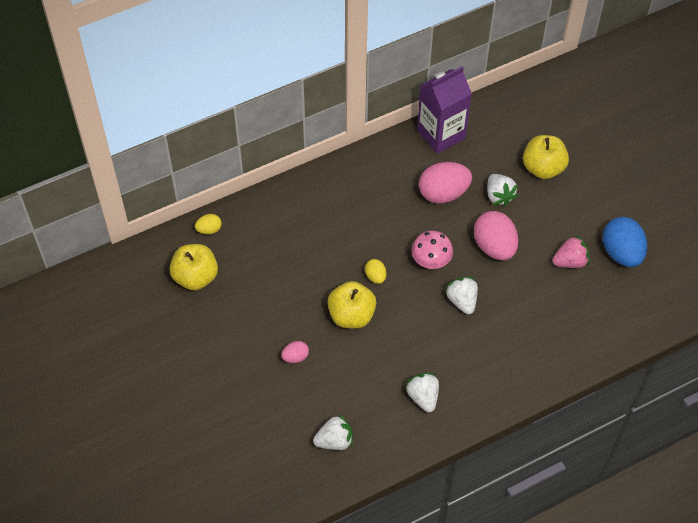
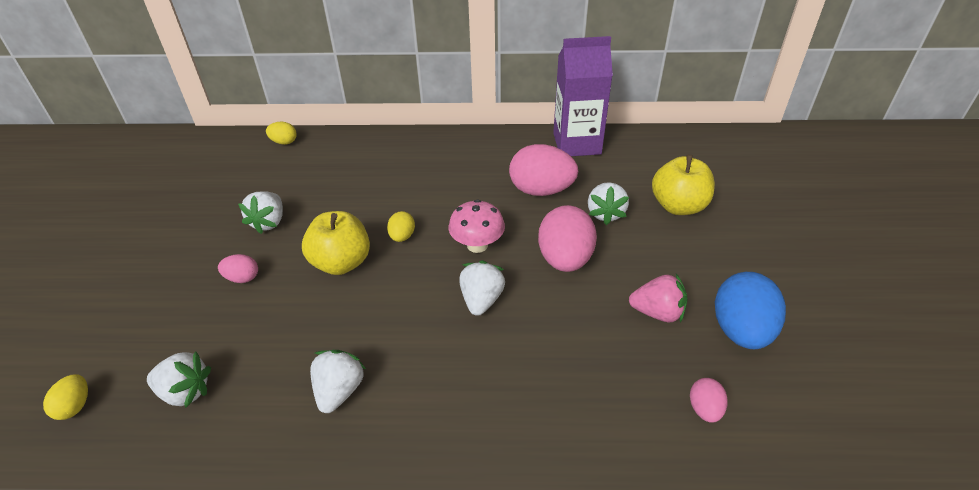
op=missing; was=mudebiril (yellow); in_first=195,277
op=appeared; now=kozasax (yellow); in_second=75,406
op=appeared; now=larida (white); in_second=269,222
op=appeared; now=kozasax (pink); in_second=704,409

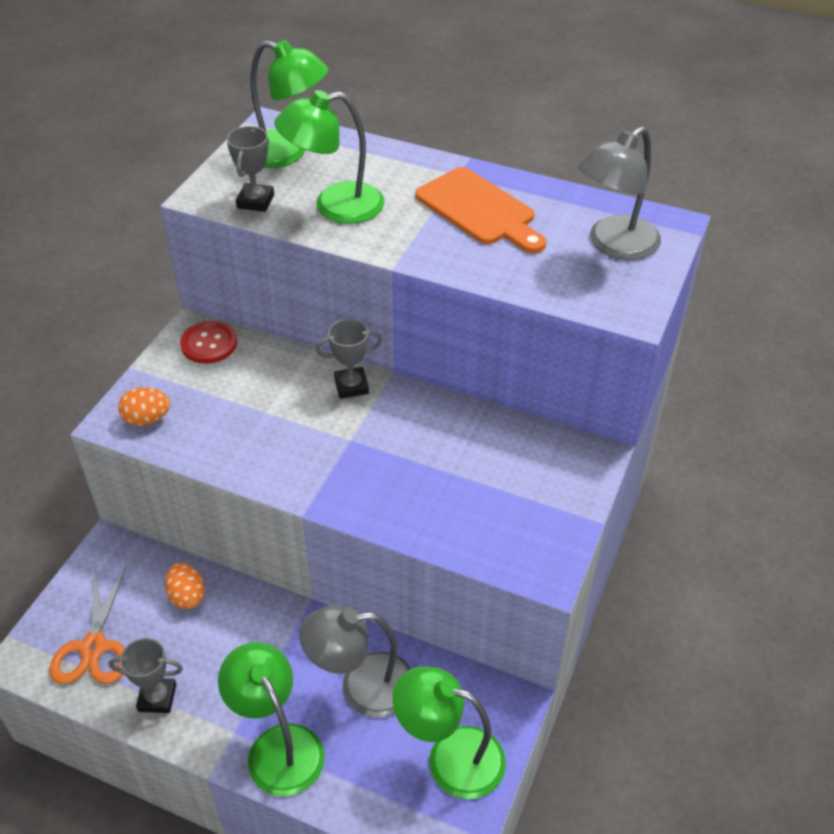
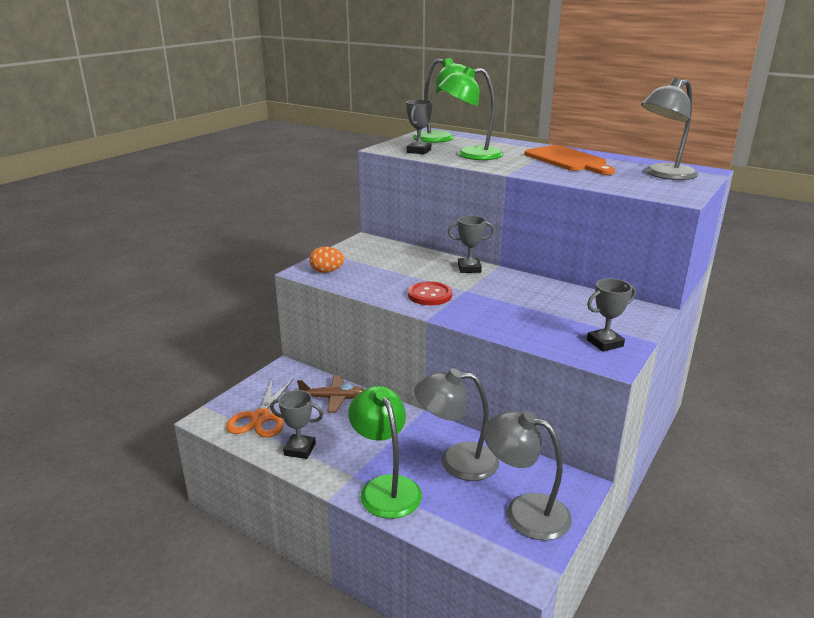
op=exchanged; was=kozasax (orange); now=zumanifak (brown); in_first=187,596; in_second=333,398
op=relocated; was=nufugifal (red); in_first=209,344; in_second=429,295
op=colour; was=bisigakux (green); now=bisigakux (grey); in_first=450,757; in_second=524,512
op=appeared; now=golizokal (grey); in_second=605,343

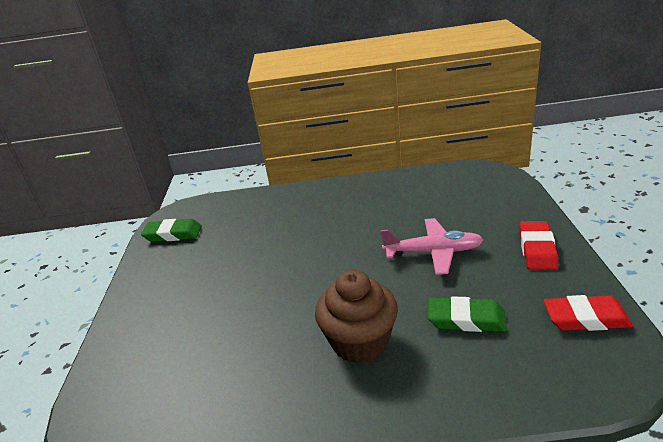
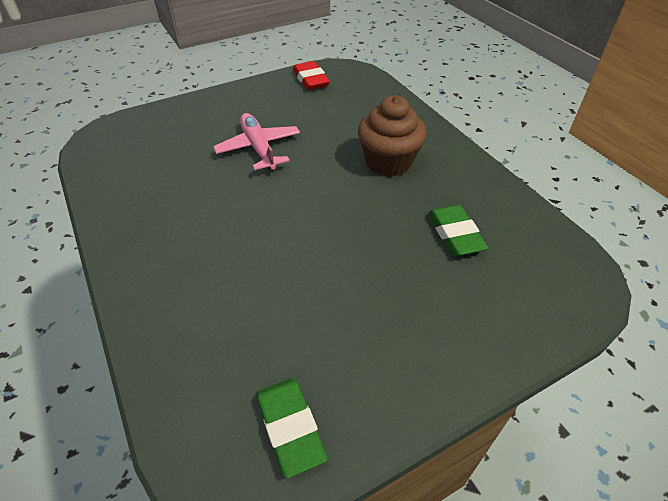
op=relocated; was=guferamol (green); in_first=466,319; in_second=455,234
op=missing; was=guferamol (red); in_first=537,249

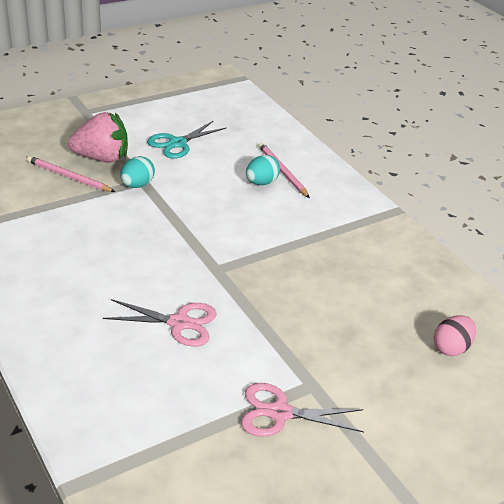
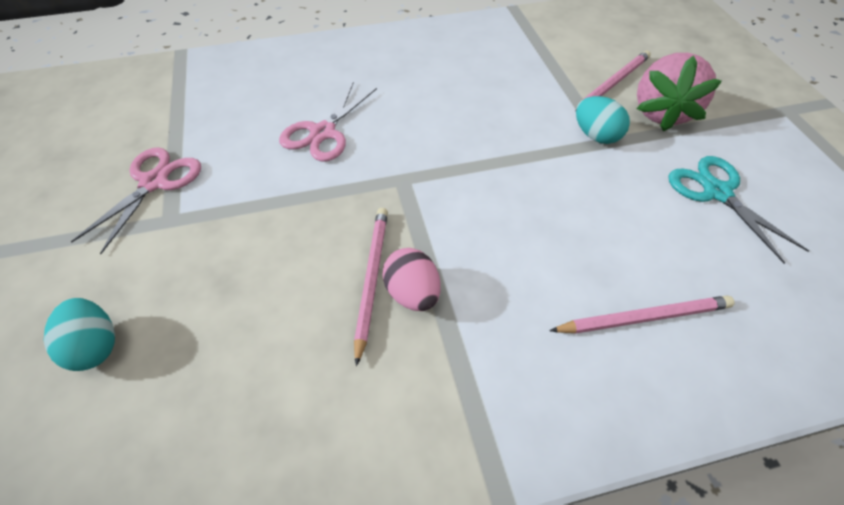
op=relocated; was=kozasax (turquoise); in_first=261,182; in_second=95,346
op=relocated; was=kozasax (pink); in_first=451,348; in_second=412,293
op=appeared; now=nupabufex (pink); in_second=371,279

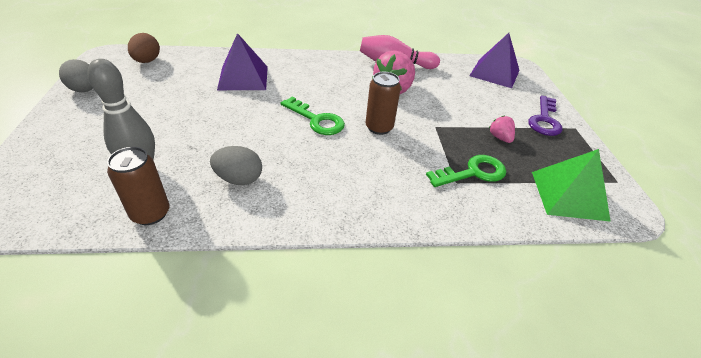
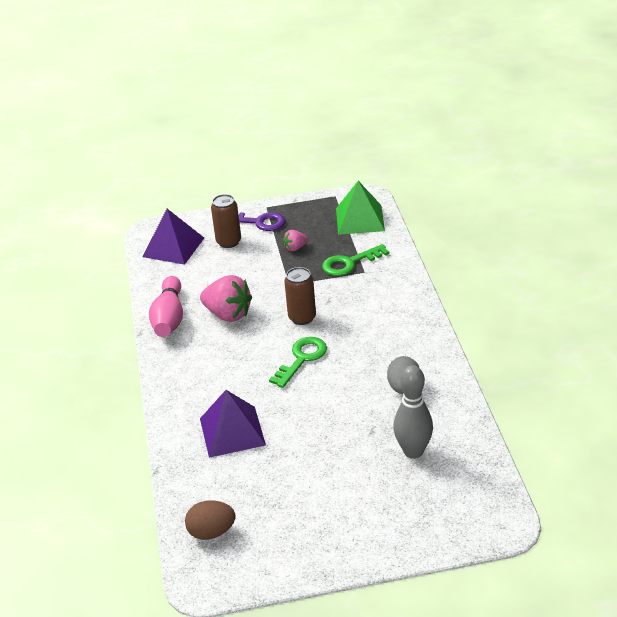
op=missing; was=kozasax (grey); in_first=85,90
op=relocated; was=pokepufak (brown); in_first=151,213; in_second=228,242
op=spun; was=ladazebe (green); in_first=473,173; in_second=349,263; clockwise=-90

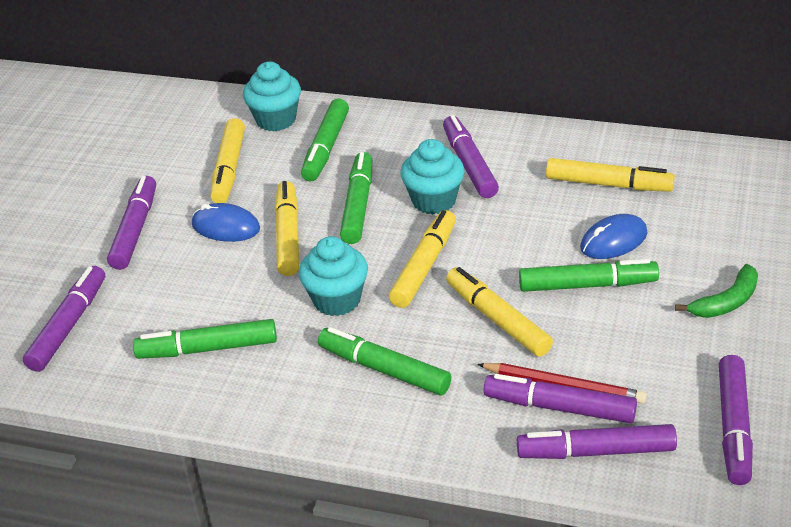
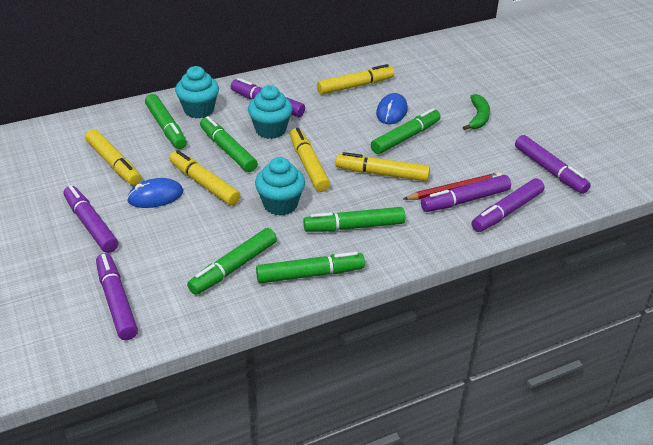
op=relocated; was=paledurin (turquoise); in_first=276,120; in_second=199,110
op=appeared; now=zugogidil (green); in_second=310,274

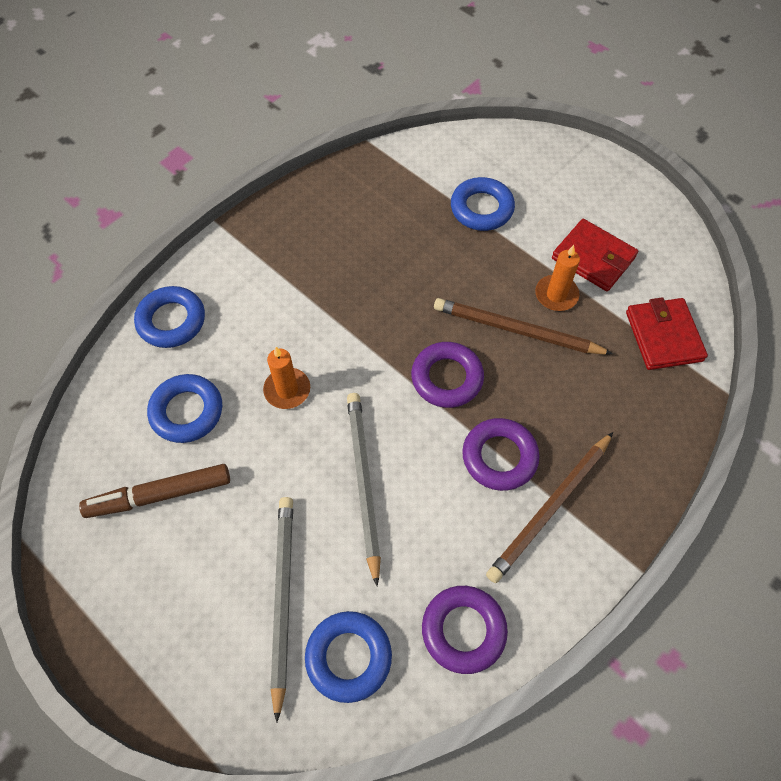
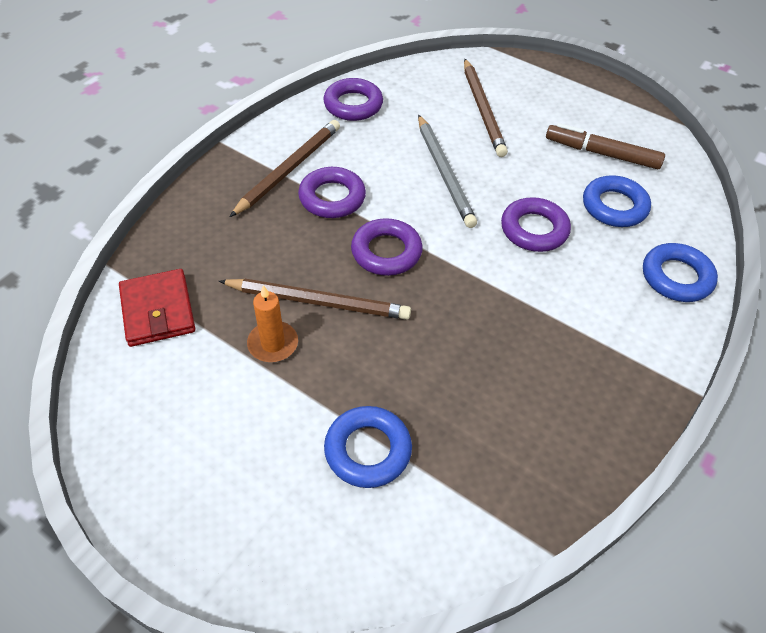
op=spun; was=zugogidil (brown); in_first=159,495; in_second=602,154; clockwise=-135
op=exchanged; was=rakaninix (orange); now=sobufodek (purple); in_first=287,390; in_second=534,229
op=colour; was=nupabufex (grey); now=nupabufex (brown); in_first=282,599; in_second=483,110
op=missing; was=sobufodek (blue); in_first=348,657
op=missing; was=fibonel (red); in_first=593,258

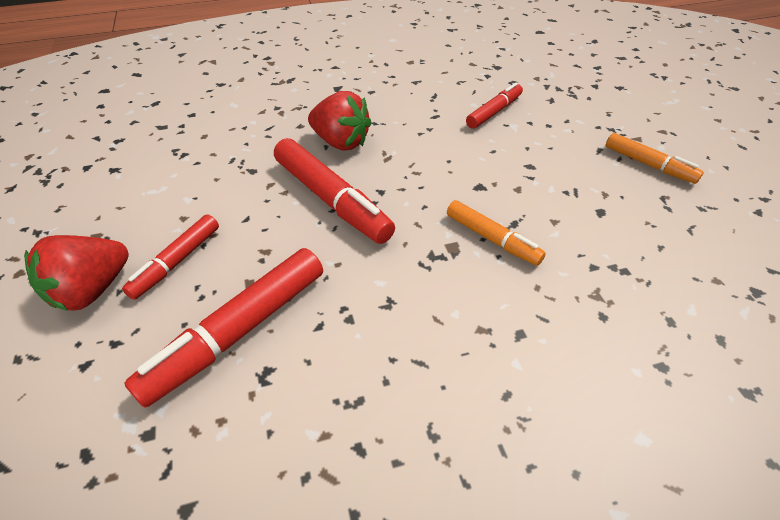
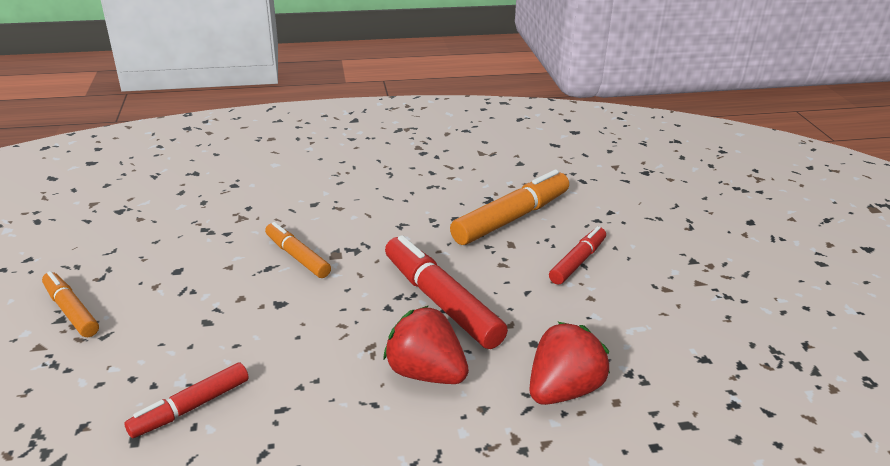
op=relocated; was=larida (red); in_first=92,290; in_second=563,390
op=colour; was=zugogidil (red); now=zugogidil (orange); in_first=238,331; in_second=511,218

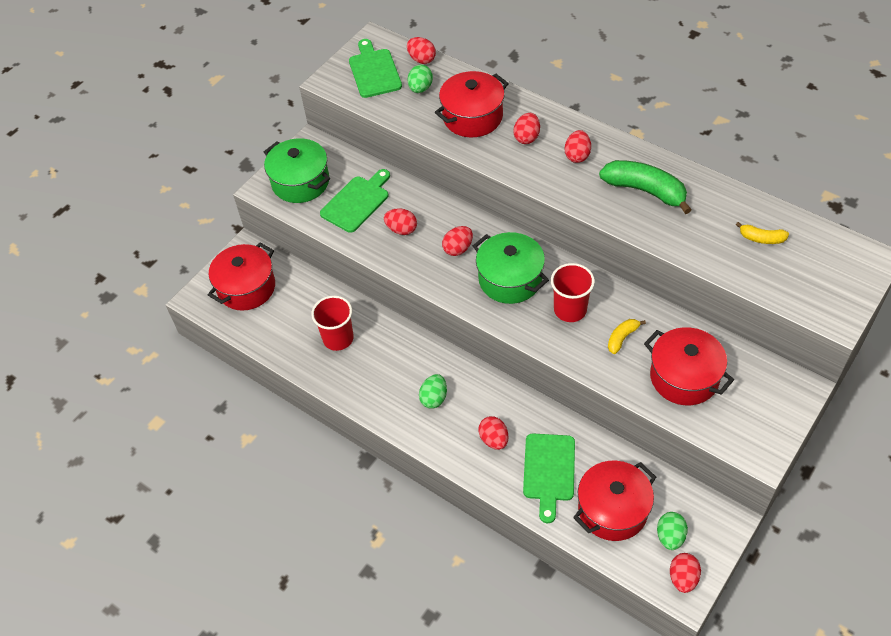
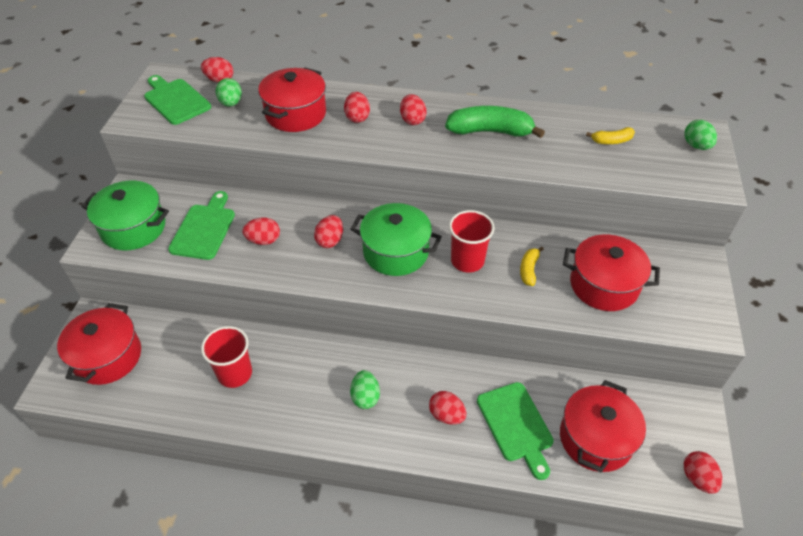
op=relocated; was=kozasax (green); in_first=670,536; in_second=696,146

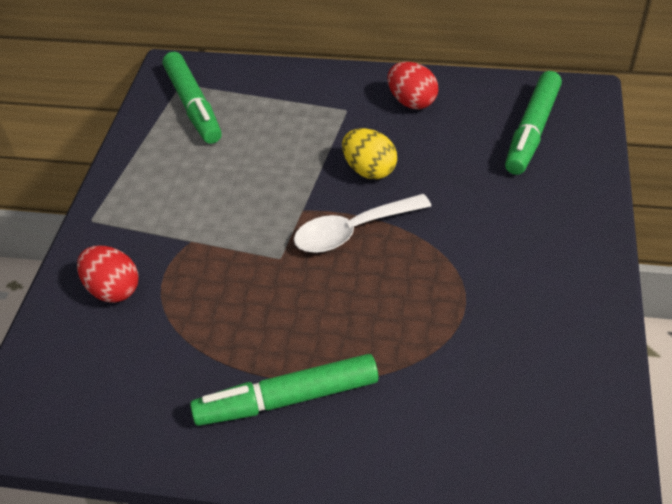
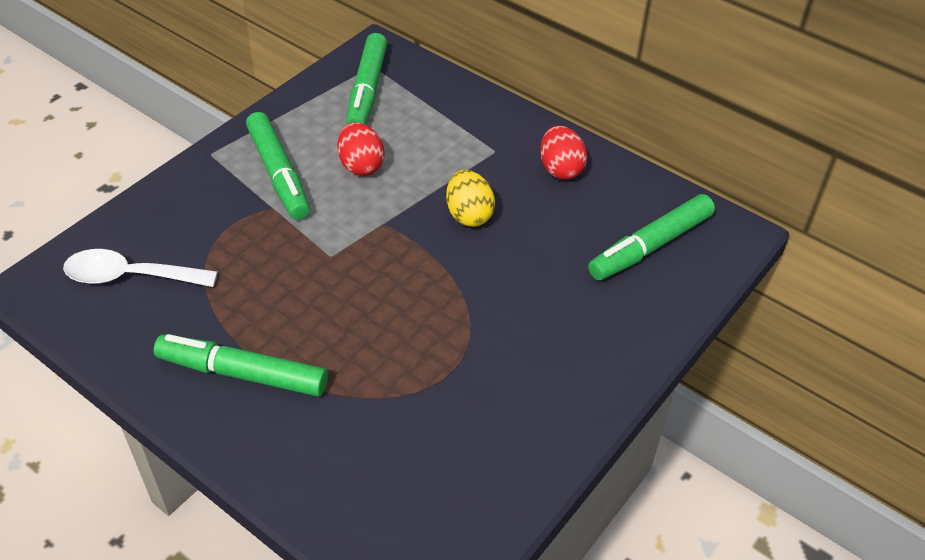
op=relocated; was=kozasax (red); in_first=113,289; in_second=361,165
op=relocated; was=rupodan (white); in_first=353,231; in_second=130,276
op=appeared; now=zugogidil (green); in_second=279,174

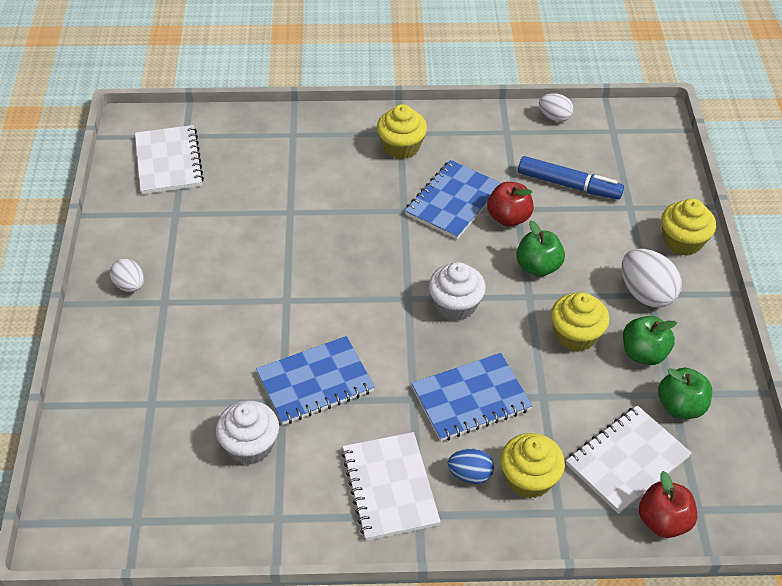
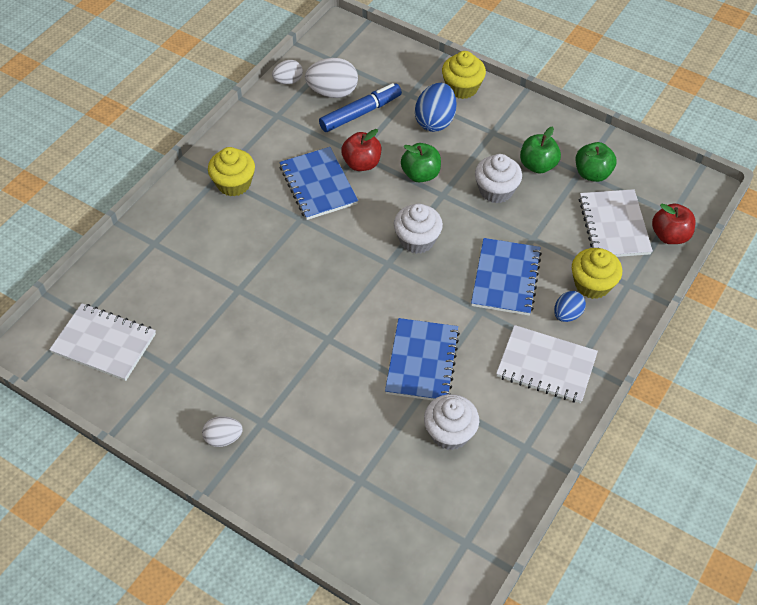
op=colour; was=paledurin (yellow); now=paledurin (white); in_first=575,335; in_second=496,190
op=relocated; was=kozasax (white); in_first=646,294; in_second=332,92
op=appeared; now=kozasax (blue); in_second=435,121

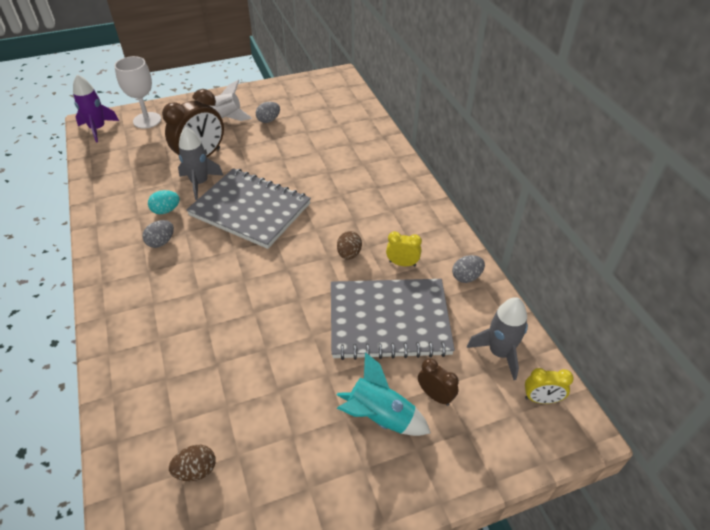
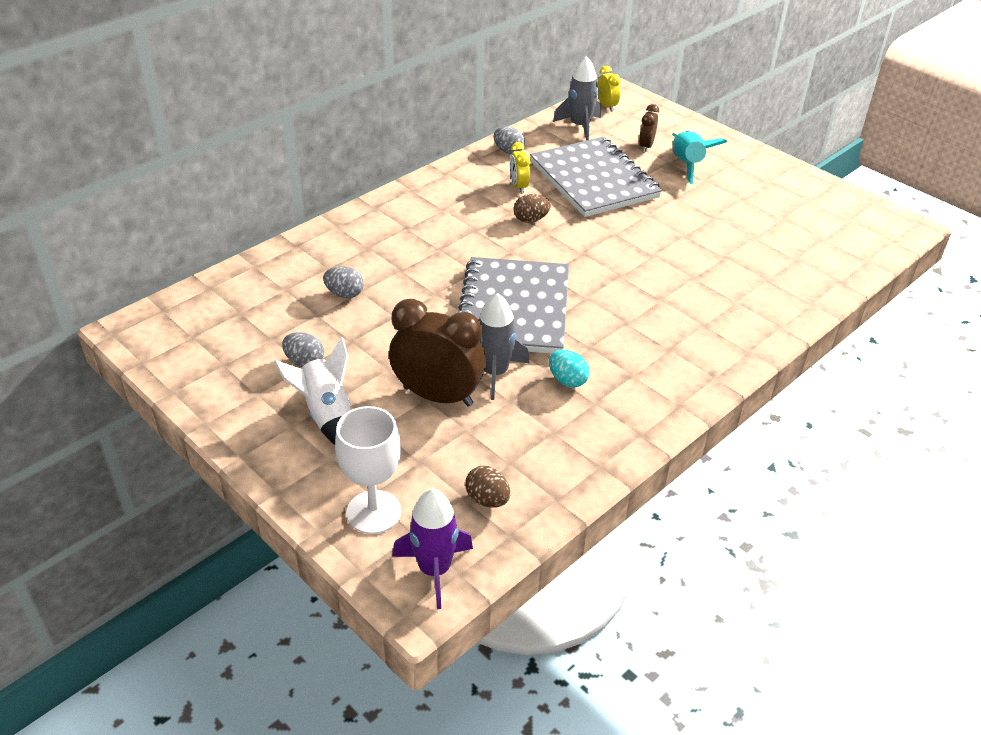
op=relocated; was=kozasax (grey); in_first=161,242; in_second=344,294
op=relocated; was=kozasax (brown); in_first=196,470; in_second=487,499

